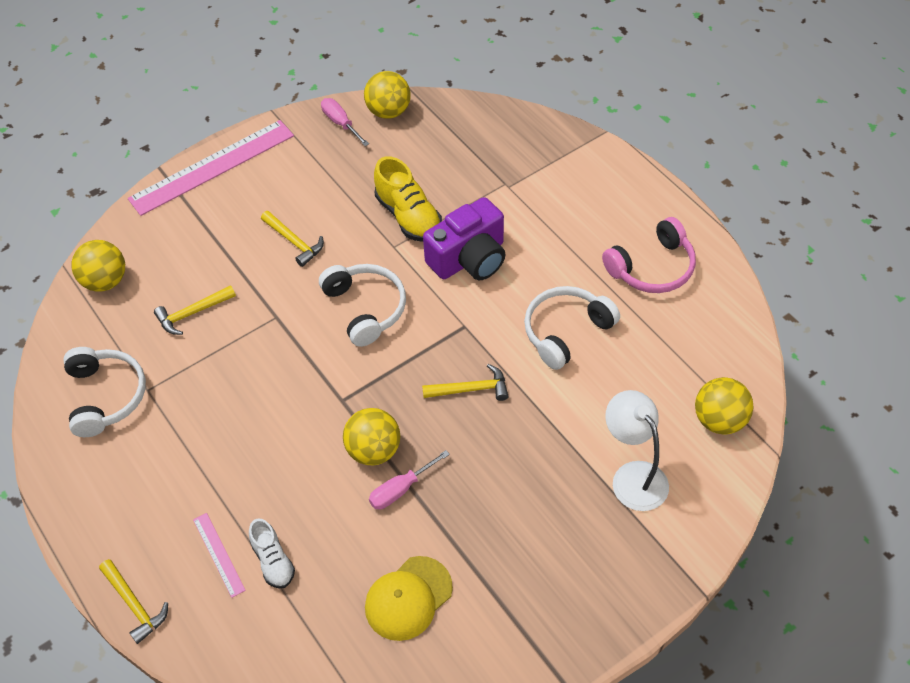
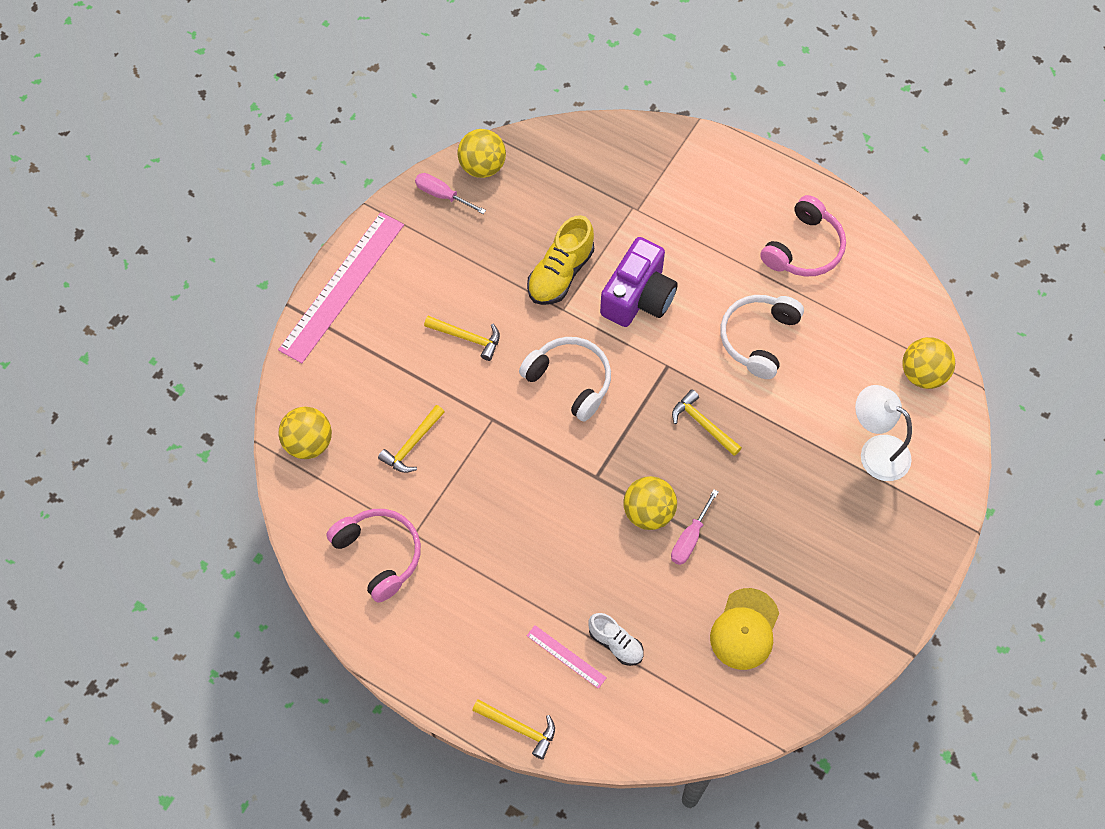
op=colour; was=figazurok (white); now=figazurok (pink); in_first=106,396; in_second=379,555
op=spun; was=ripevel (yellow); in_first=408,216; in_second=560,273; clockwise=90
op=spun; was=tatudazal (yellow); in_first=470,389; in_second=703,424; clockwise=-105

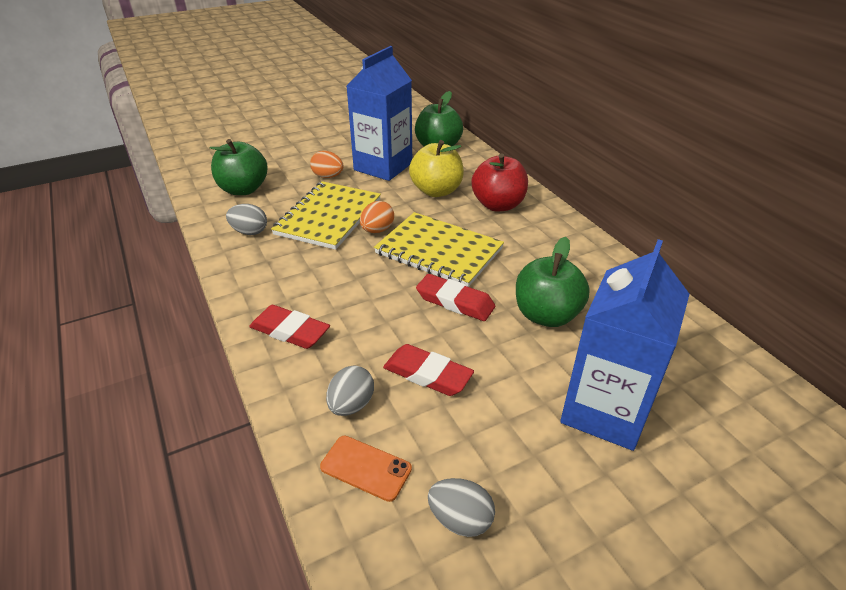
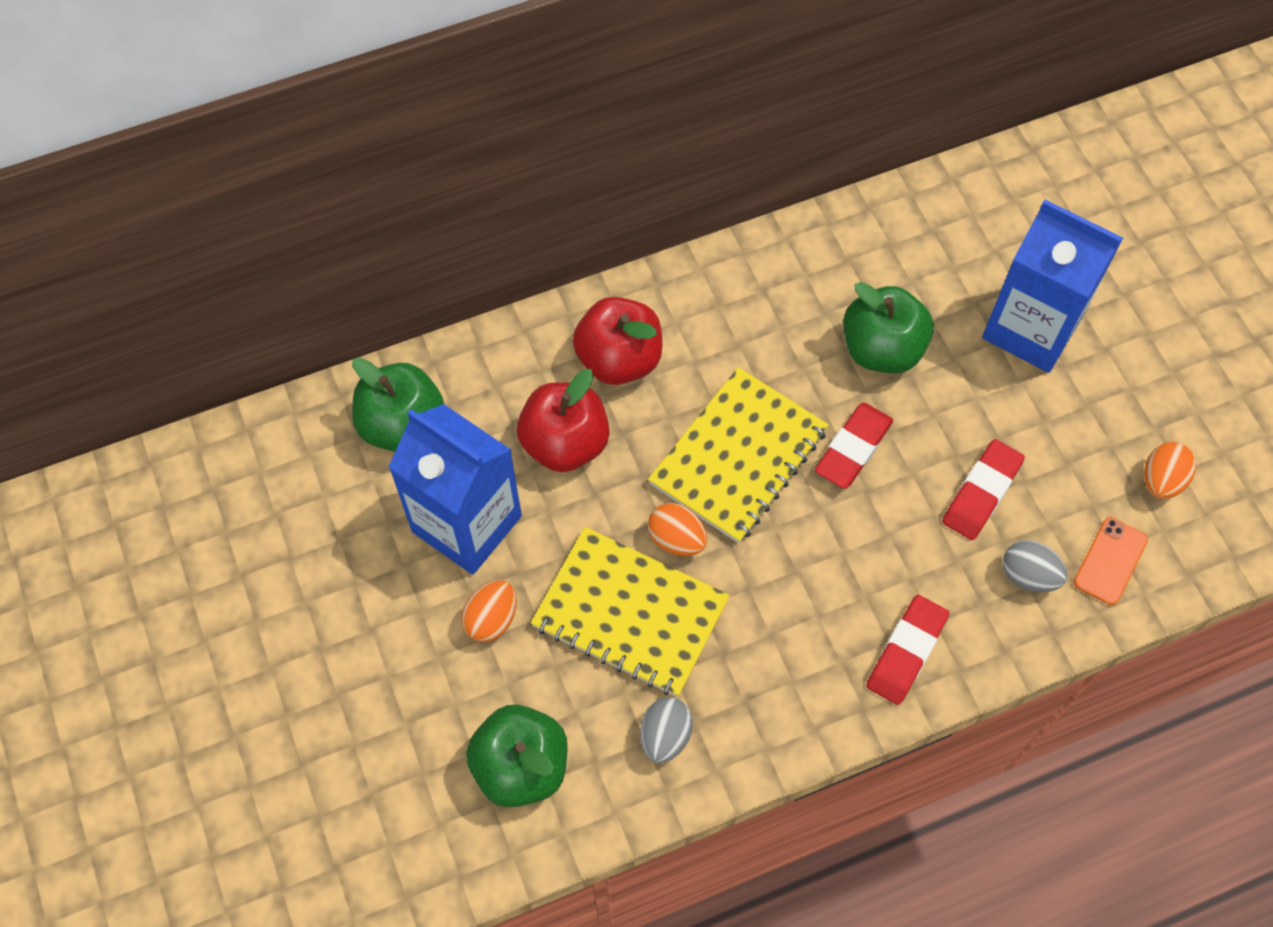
op=colour; was=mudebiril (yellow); now=mudebiril (red); in_first=436,191; in_second=565,443
op=colour; was=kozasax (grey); now=kozasax (orange); in_first=460,519; in_second=1161,480

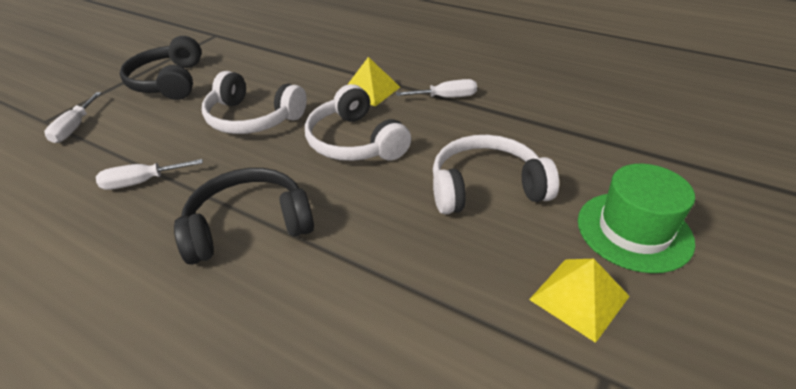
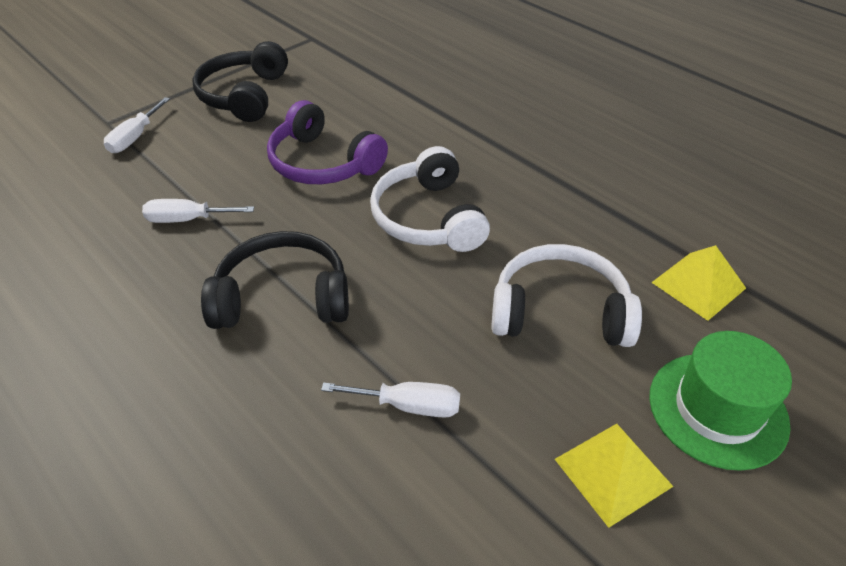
op=colour; was=figazurok (white); now=figazurok (purple); in_first=252,118; in_second=322,163
op=relocated; was=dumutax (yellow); in_first=370,90; in_second=698,285
op=relocated; was=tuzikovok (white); in_first=446,97; in_second=408,405

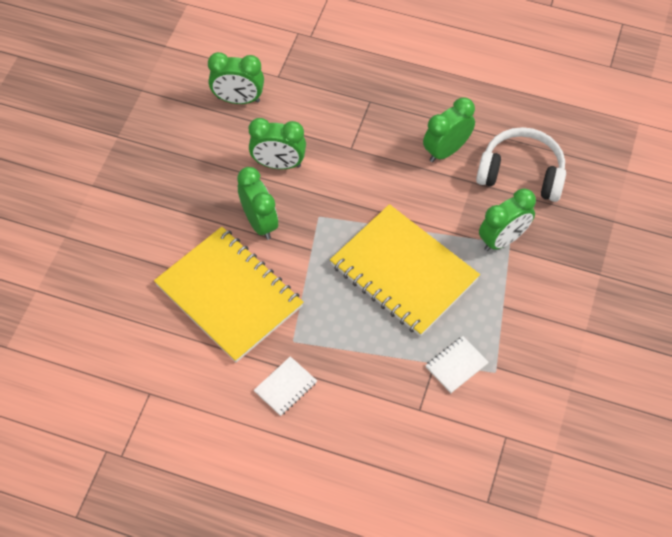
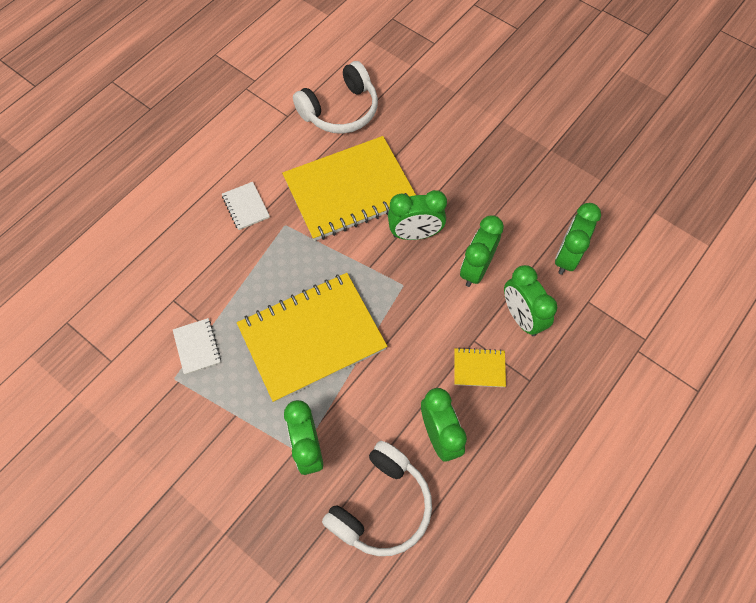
op=appeared; now=figazurok (white); in_second=340,110
op=appeared; now=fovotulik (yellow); in_second=479,368
op=appeared; now=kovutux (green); in_second=521,317

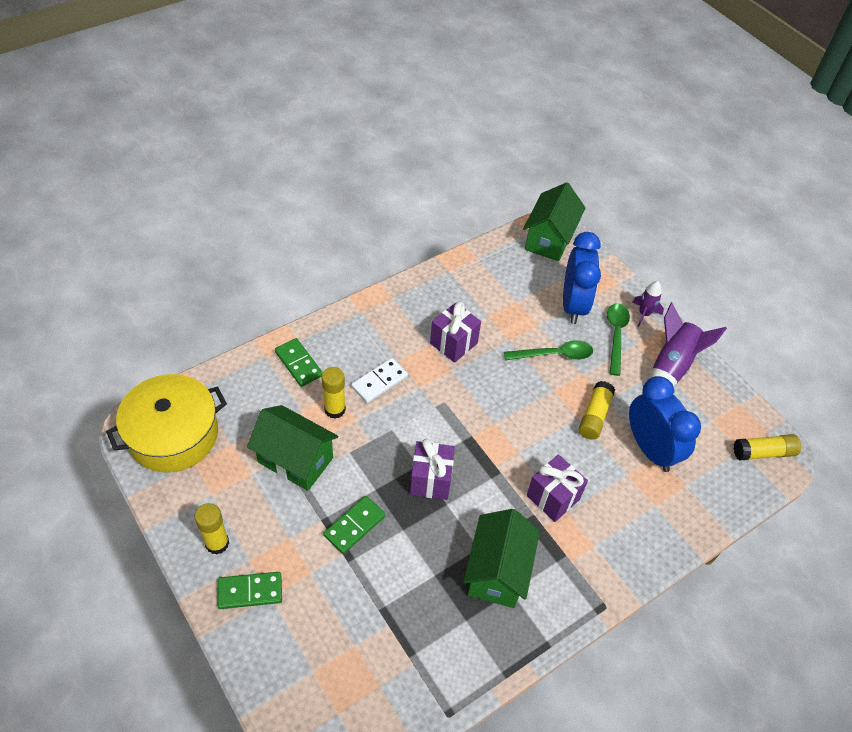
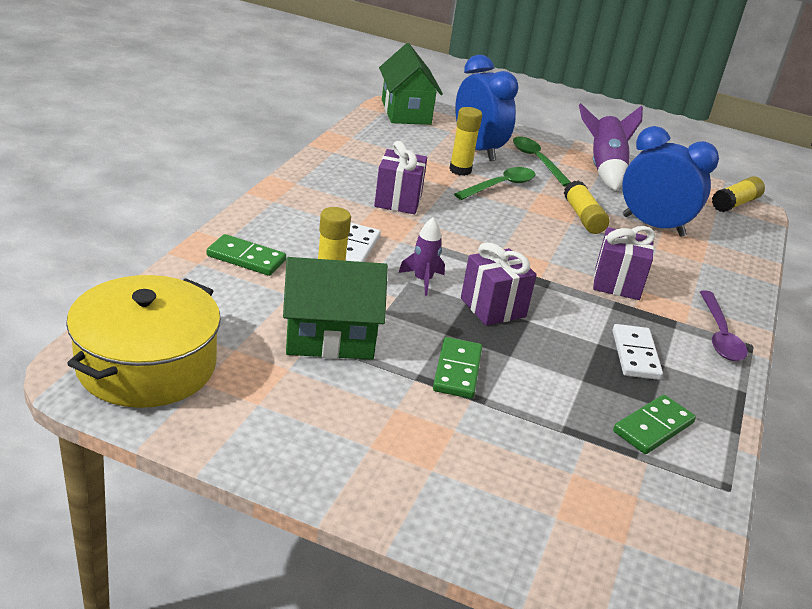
op=relocated; was=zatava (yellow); in_first=217,543; in_second=460,170
op=relocated; was=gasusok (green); in_first=250,591; in_second=653,427
op=exchanged; was=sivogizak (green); now=gasusok (white); in_first=497,571; in_second=635,355
op=relocated; was=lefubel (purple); in_first=644,314; in_second=422,280
op=appeared; now=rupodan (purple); in_second=719,335

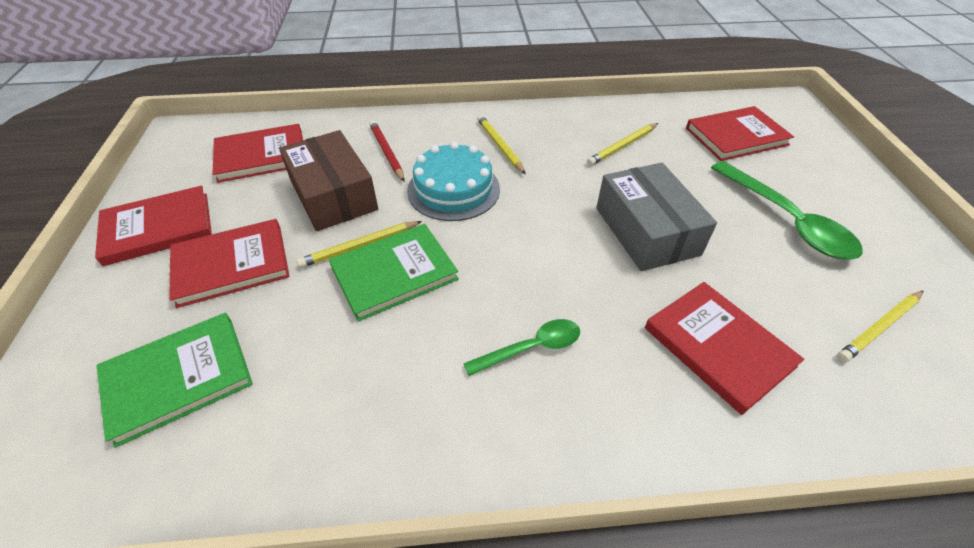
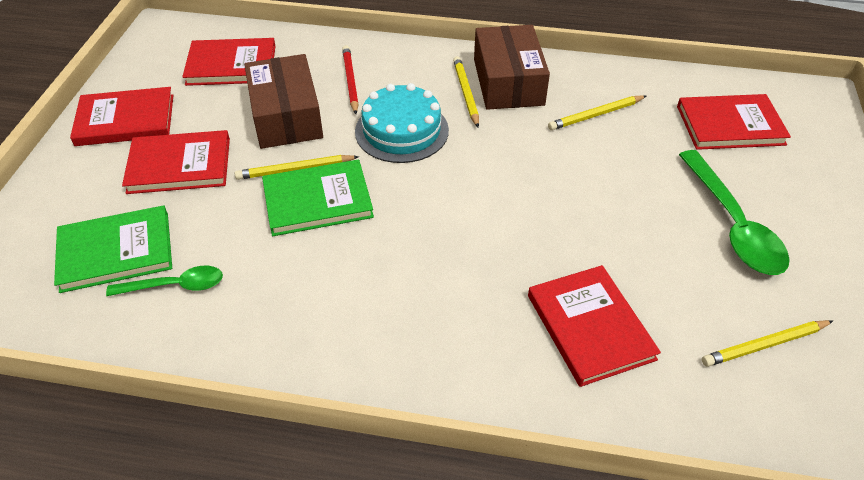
op=relocated; was=rupodan (green); in_first=531,348; in_second=175,286
op=missing; was=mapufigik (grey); in_first=646,231
op=appeared; now=mapufigik (brown); in_second=508,82

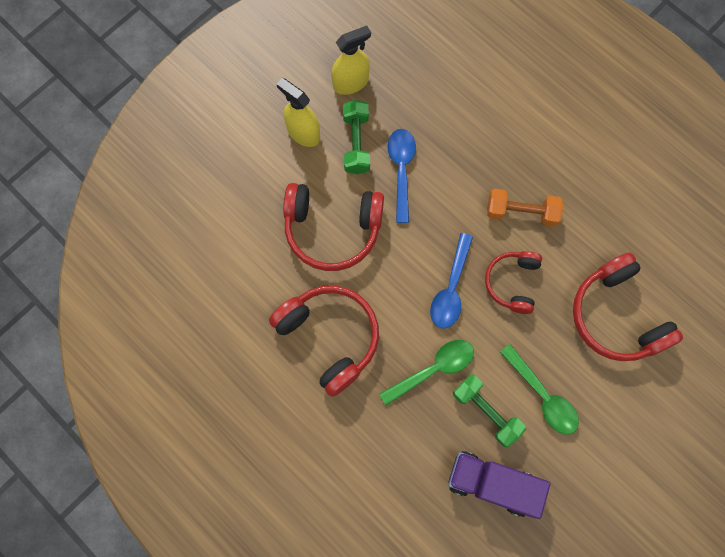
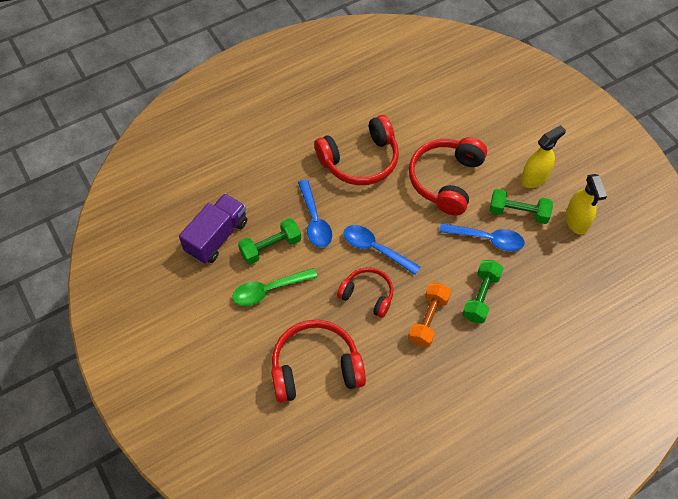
op=colour; was=rupodan (green); now=rupodan (blue); in_first=433,369; in_second=315,220
op=appeared; now=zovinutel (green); in_second=481,297

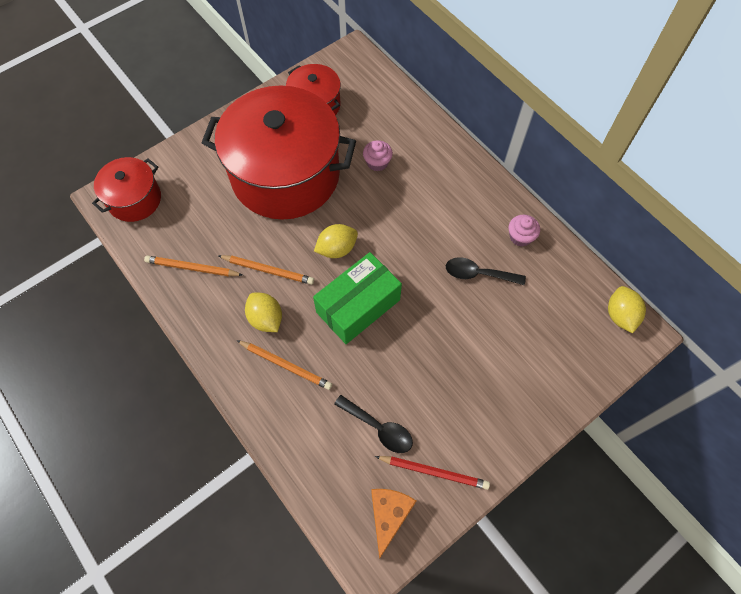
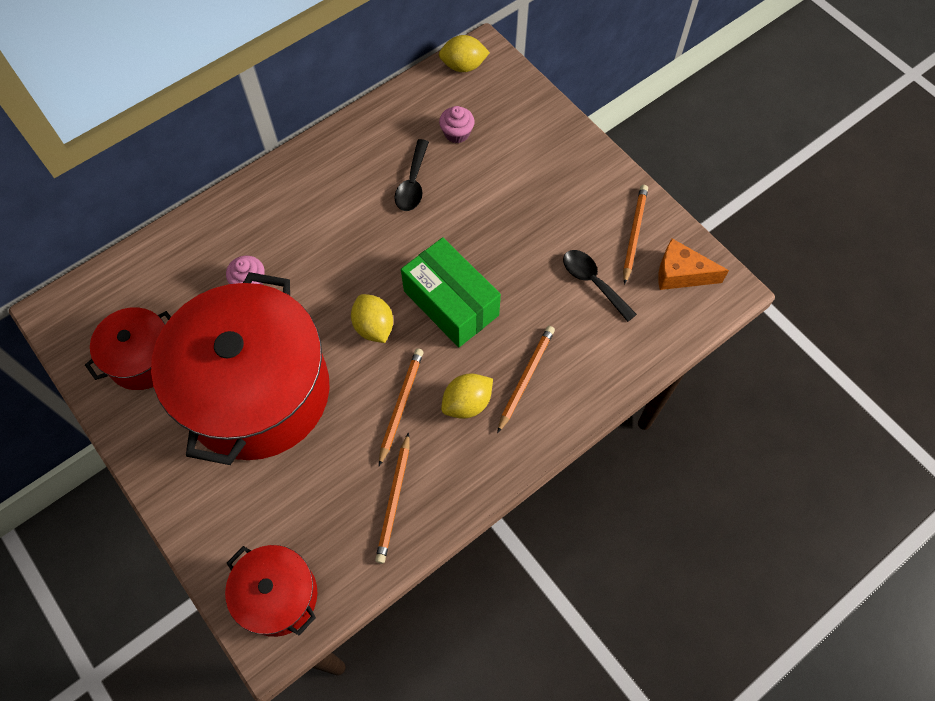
op=spun; was=rupodan (black); in_first=379,428; in_second=593,282; clockwise=-75
op=colour; was=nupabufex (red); now=nupabufex (orange); in_first=433,472; in_second=634,234
op=relocated; was=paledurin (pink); in_first=520,237; in_second=457,133

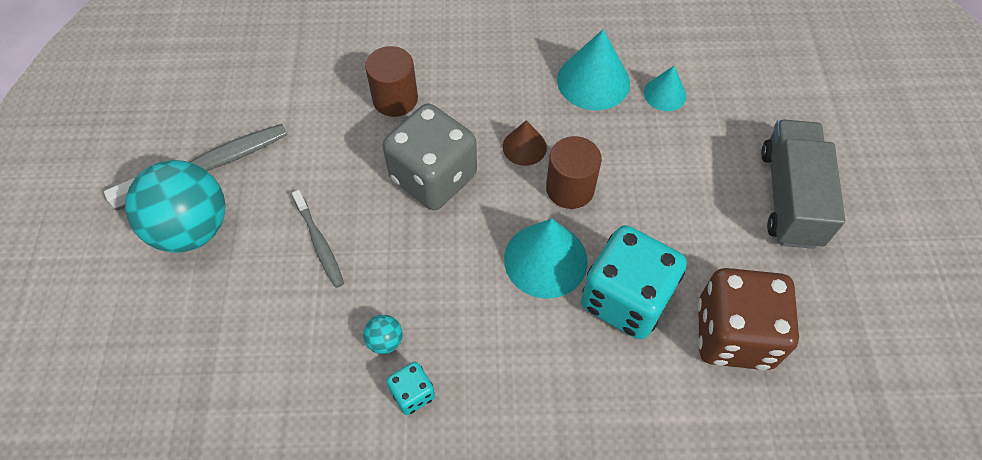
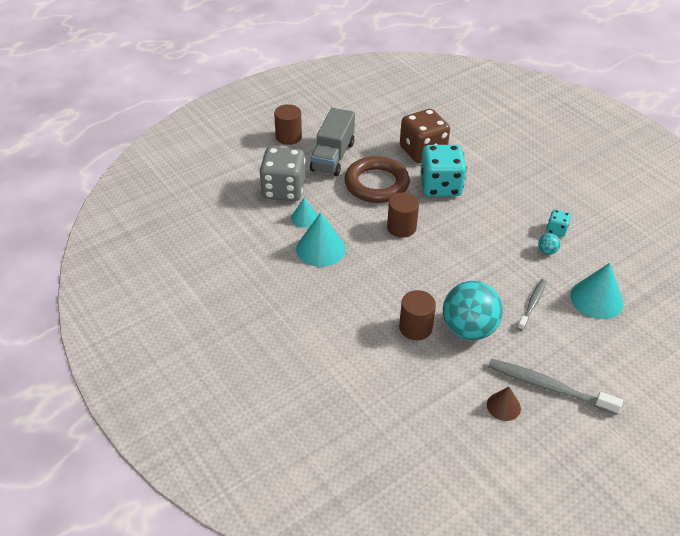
op=relocated; was=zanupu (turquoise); in_first=192,228; in_second=468,329
op=relocated; was=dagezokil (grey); in_first=433,177; in_second=283,190
op=relocated; was=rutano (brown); in_first=524,147; in_second=503,406
op=relocated; was=rutano (turquoise); in_first=545,260; in_second=596,299
op=spun; was=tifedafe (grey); in_first=789,197; in_second=333,156; clockwise=-45
op=appeared; now=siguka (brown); in_second=288,137
op=appeared; now=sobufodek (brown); in_second=376,184

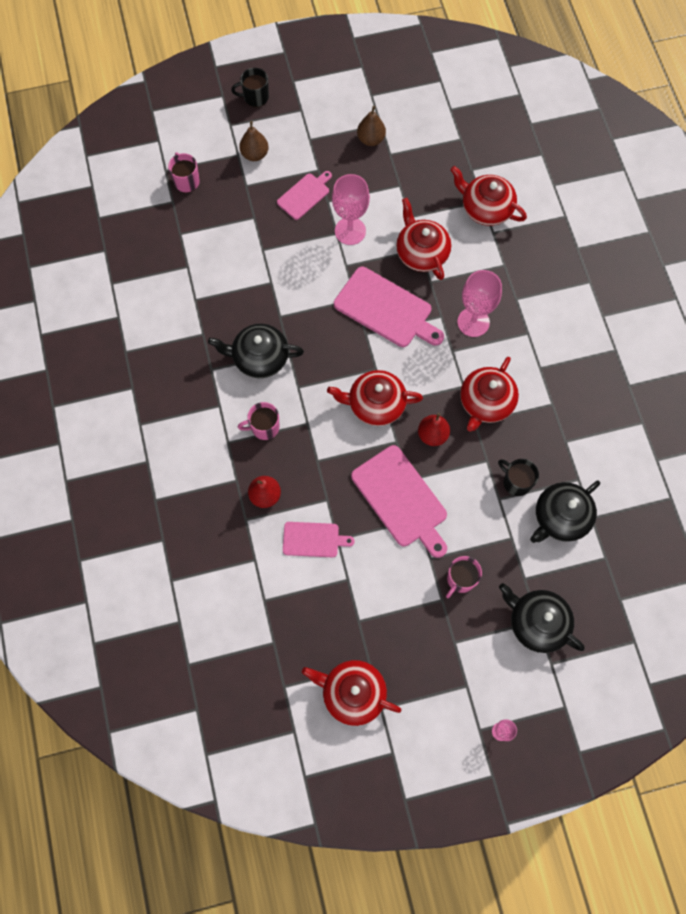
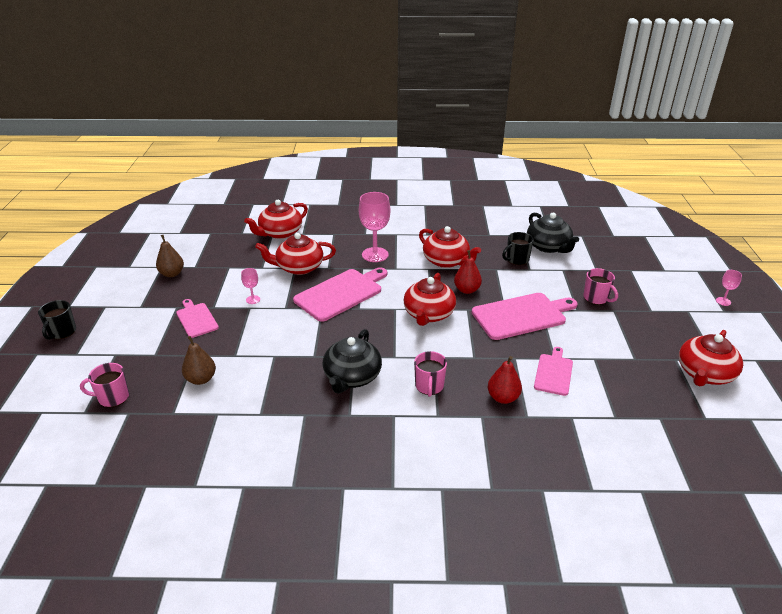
op=relocated; was=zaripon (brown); in_first=255,154; in_second=201,379
op=size; was=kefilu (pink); in_first=350,231; in_second=253,299; ratio=0.48
op=missing; was=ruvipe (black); in_first=537,622

